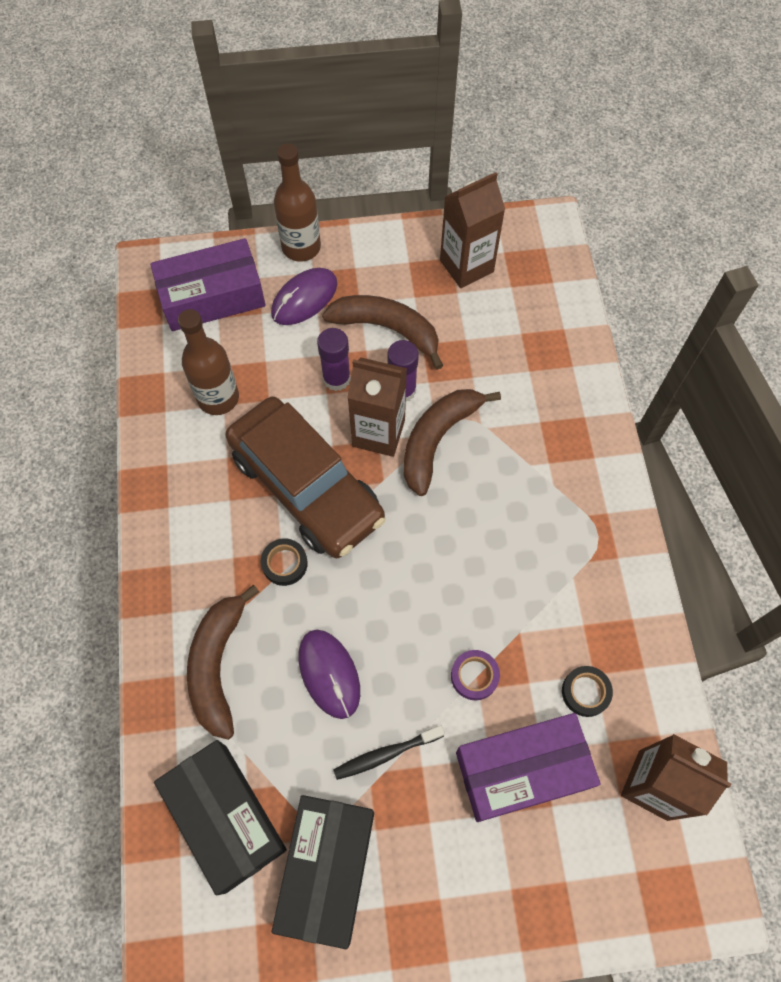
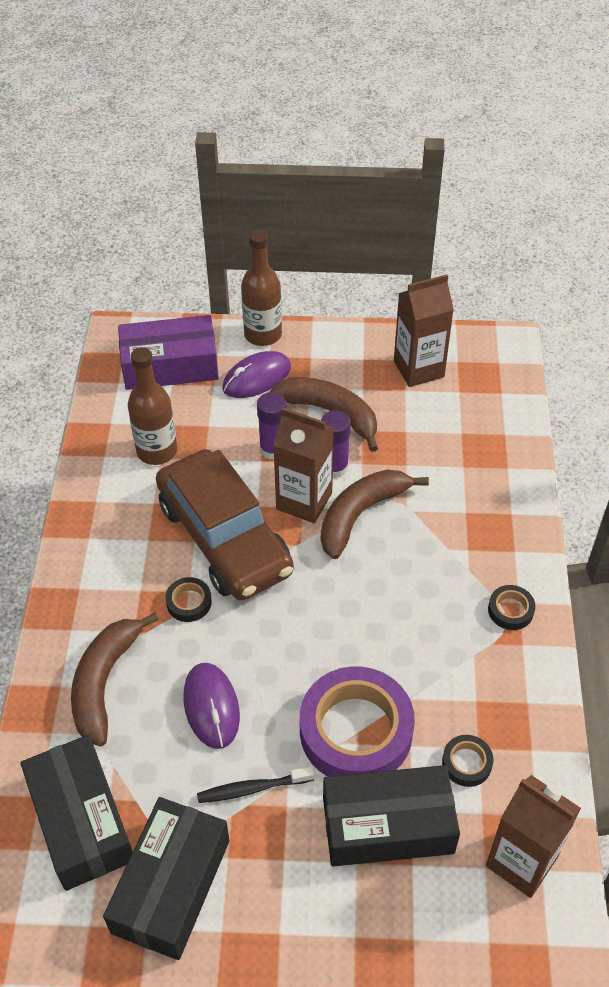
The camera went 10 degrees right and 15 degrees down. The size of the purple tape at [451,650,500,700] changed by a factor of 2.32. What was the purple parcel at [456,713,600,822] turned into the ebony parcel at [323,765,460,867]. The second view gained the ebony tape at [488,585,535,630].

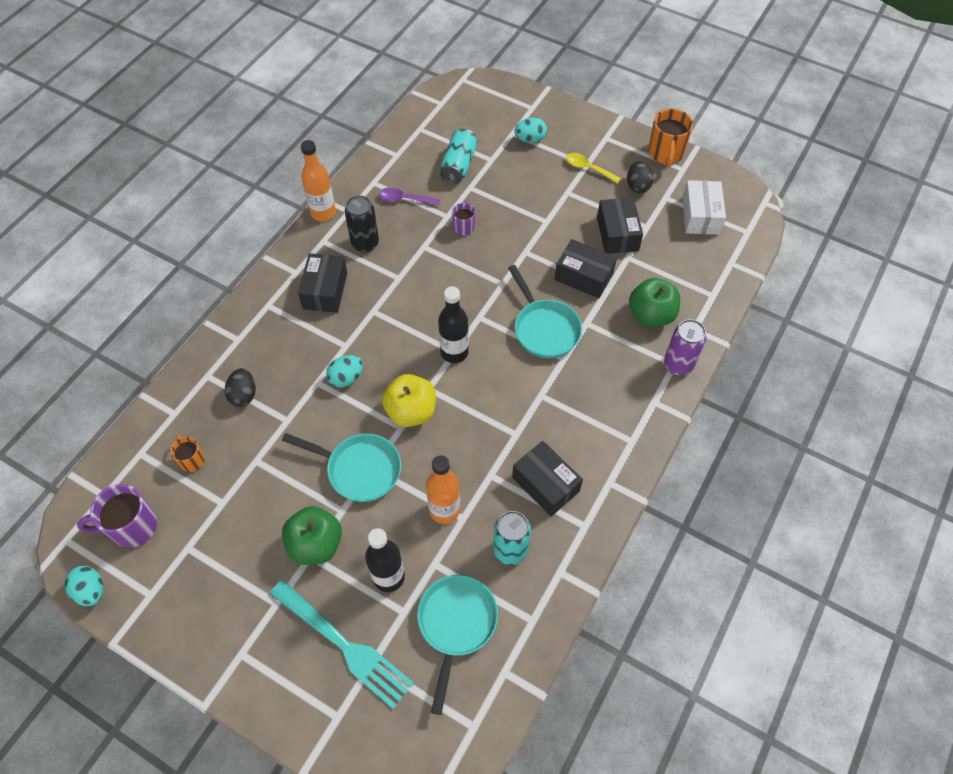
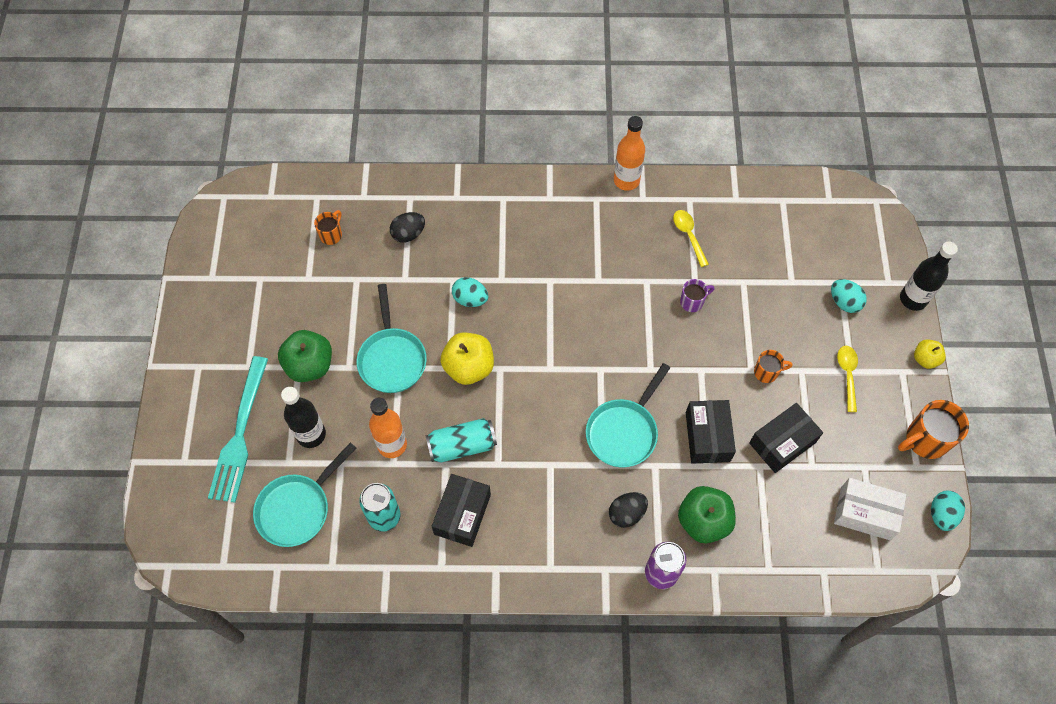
The camera went 60 degrees right and 5 degrees up. The teal frying pan at [417,575,498,715] ended up facing another way, 150 degrees clockwise from before. The teal tin ended up elsewhere, having gone from [440,128,477,184] to [425,418,497,463]. The ebony egg ended up elsewhere, having gone from [627,161,653,193] to [609,492,648,528]. What was the purple teaspoon at [379,187,440,206] turned into the bright yellow teaspoon at [673,210,709,267]. The second view gained the orange-coloured tea mug at [754,350,793,383]. The white parcel at [682,180,726,235] ended up facing another way, 45 degrees clockwise from before. The ebony drink bottle ended up elsewhere, having gone from [438,286,469,363] to [900,241,958,311]. The second view gained the bright yellow apple fruit at [914,339,946,369]. The teal egg ended up elsewhere, having gone from [64,566,103,606] to [931,491,965,531]. The second view lost the purple tea mug at [77,484,157,548]. The second view lost the ebony parcel at [298,253,347,313]. The second view lost the ebony tin at [345,195,379,253].

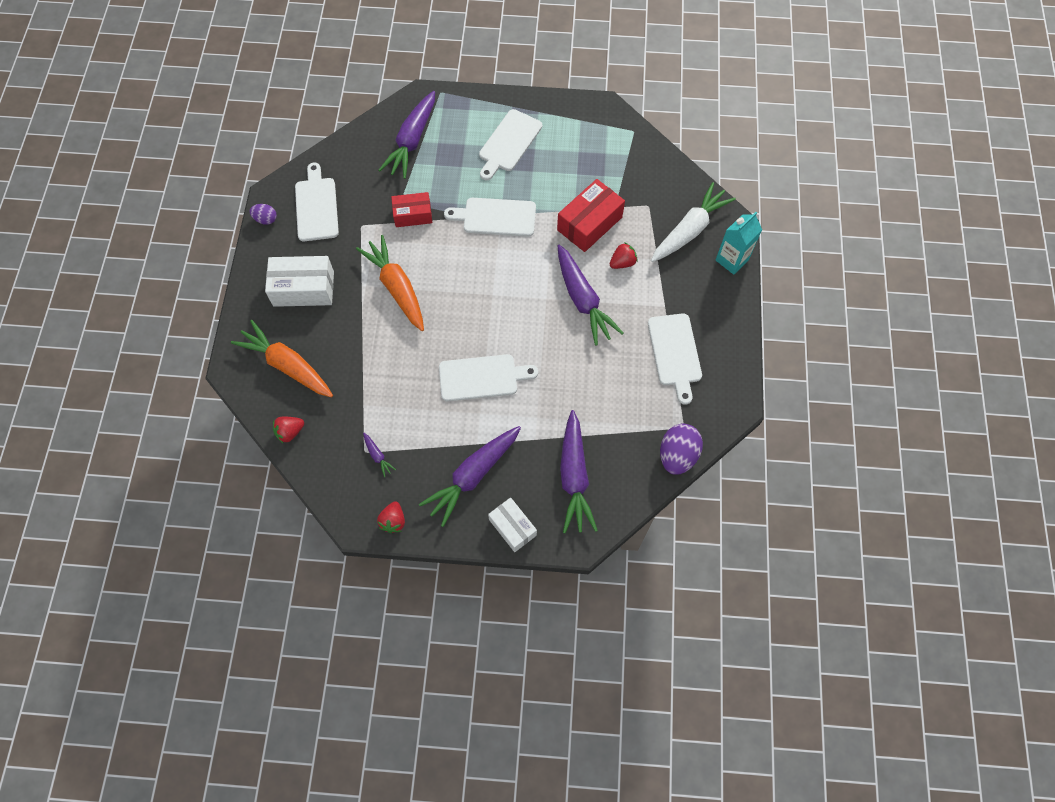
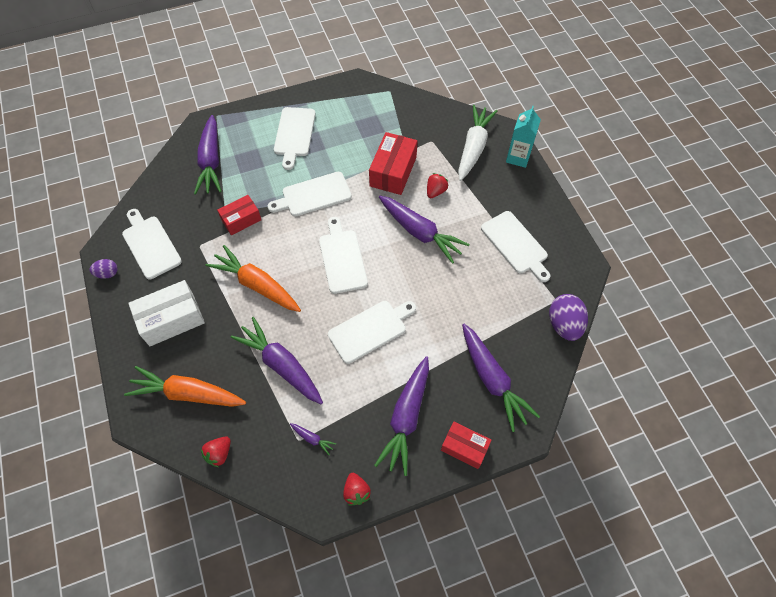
The camera went 25 degrees left and 5 degrees down. The second view gained the purple root vegetable at [231,317,323,405]. The second view gained the white bread board at [319,217,368,294]. What was the white parcel at [488,498,537,552] turned into the red parcel at [441,422,492,469].

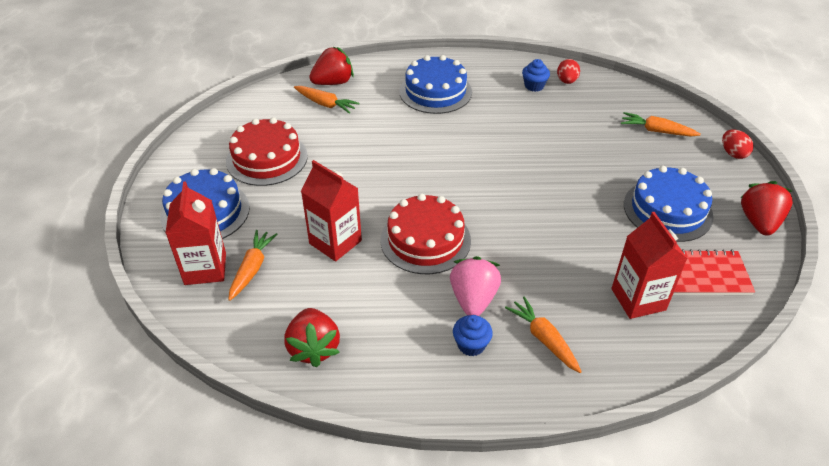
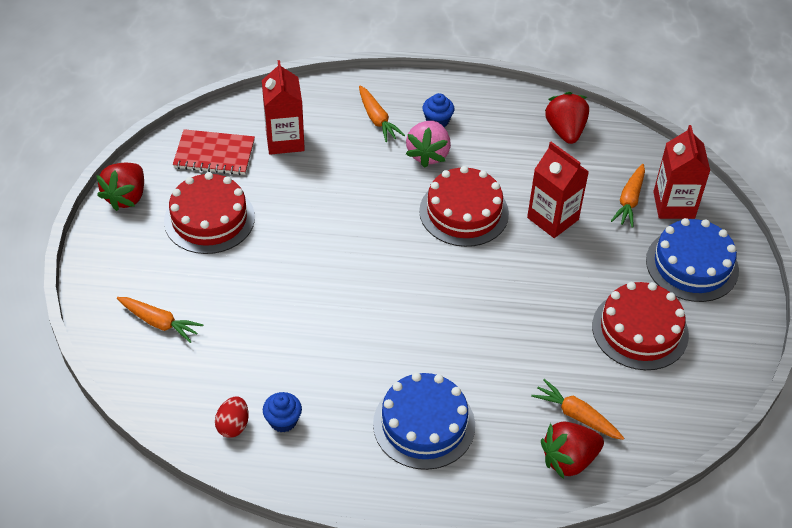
The camera went 175 degrees left and 5 degrees up. What was the cobalt layer cake at [624,166,713,242] turned into the red layer cake at [164,172,255,254]. The second view lost the red egg at [722,129,754,159].

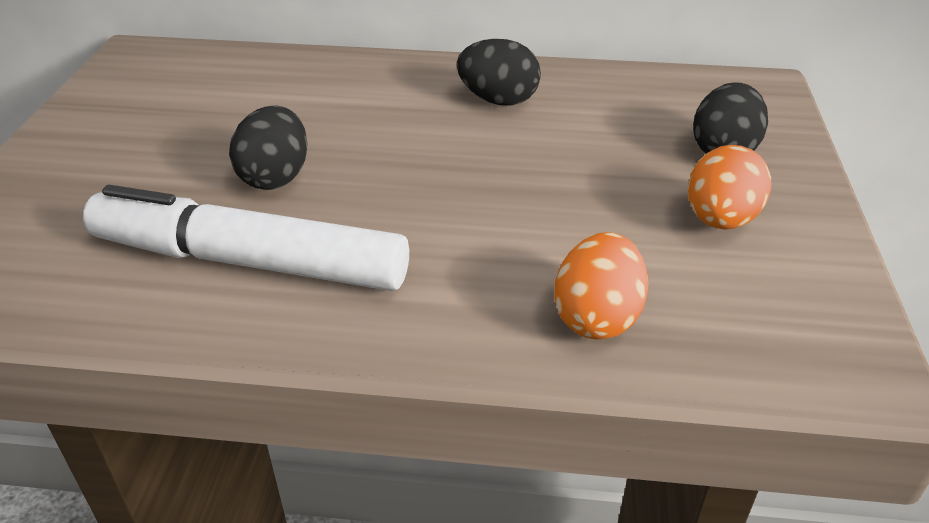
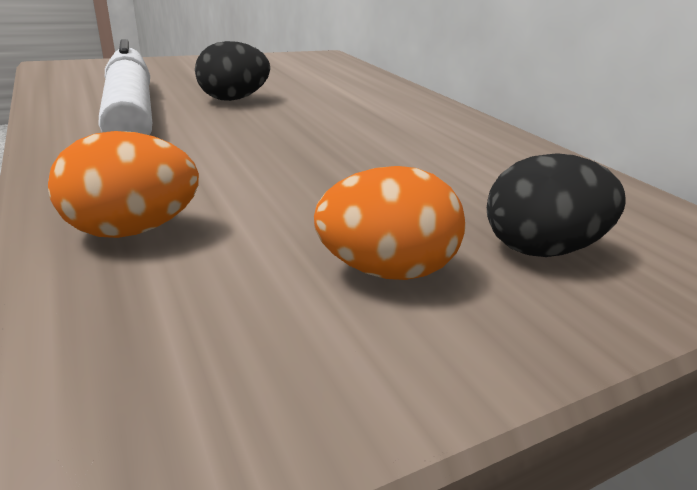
The camera went 55 degrees right and 10 degrees down. The second view lost the ebony egg at [457,39,541,106].

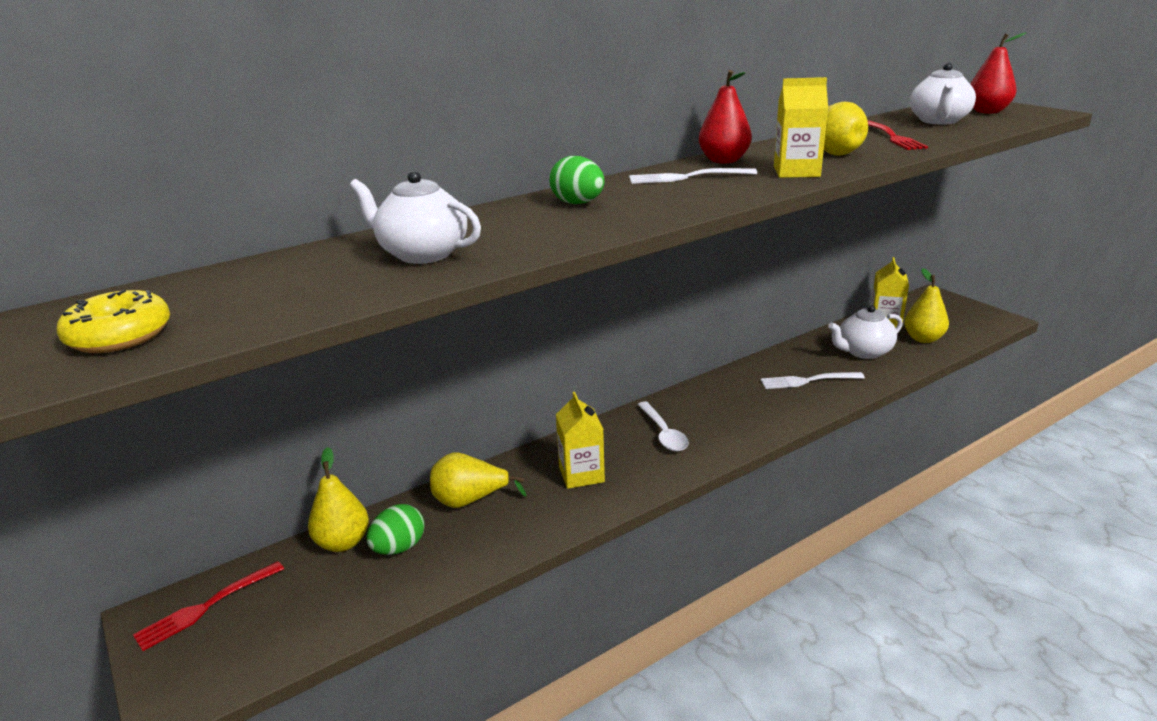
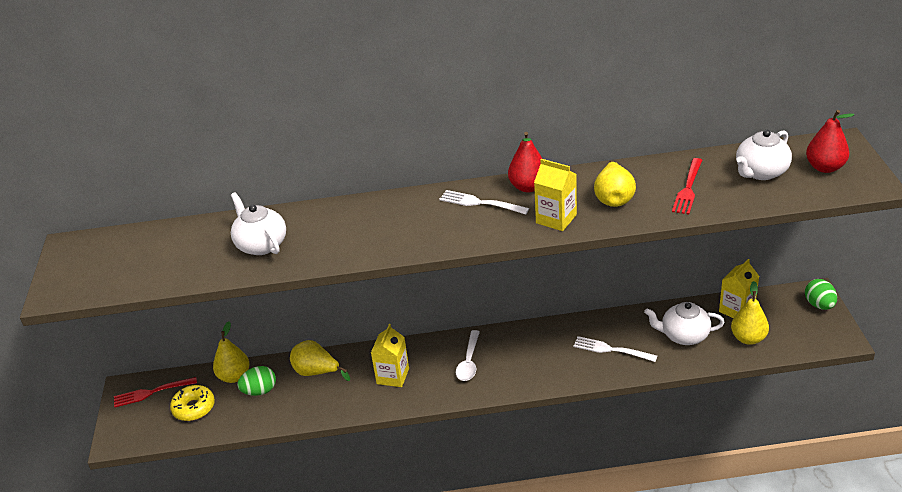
The camera went 30 degrees right and 10 degrees up. The bright yellow glazed donut ended up elsewhere, having gone from [57,290,170,353] to [170,385,215,421]. The green egg ended up elsewhere, having gone from [549,156,605,204] to [805,279,837,310].

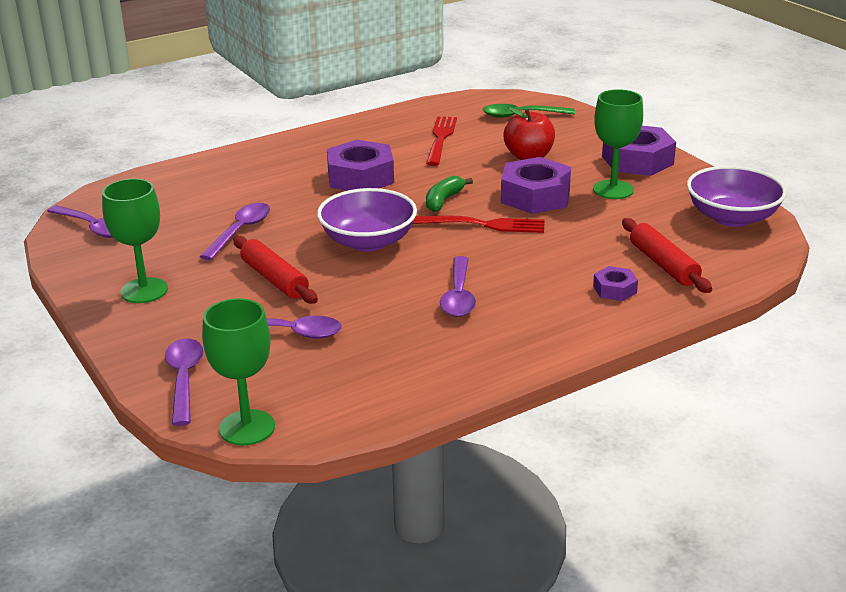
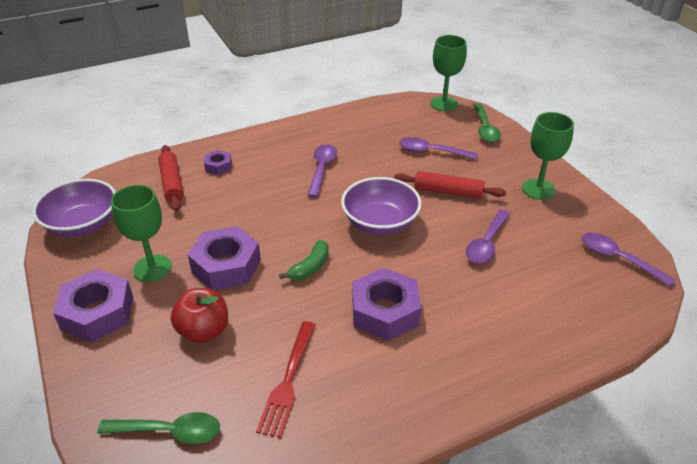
The camera went 175 degrees left and 10 degrees up. The red pastry roller at [233,236,318,304] ended up facing another way, 45 degrees counterclockwise from before. What was the purple teaspoon at [165,338,204,426] turned into the green teaspoon at [473,103,501,142]. The second view lost the red table fork at [412,216,545,233].

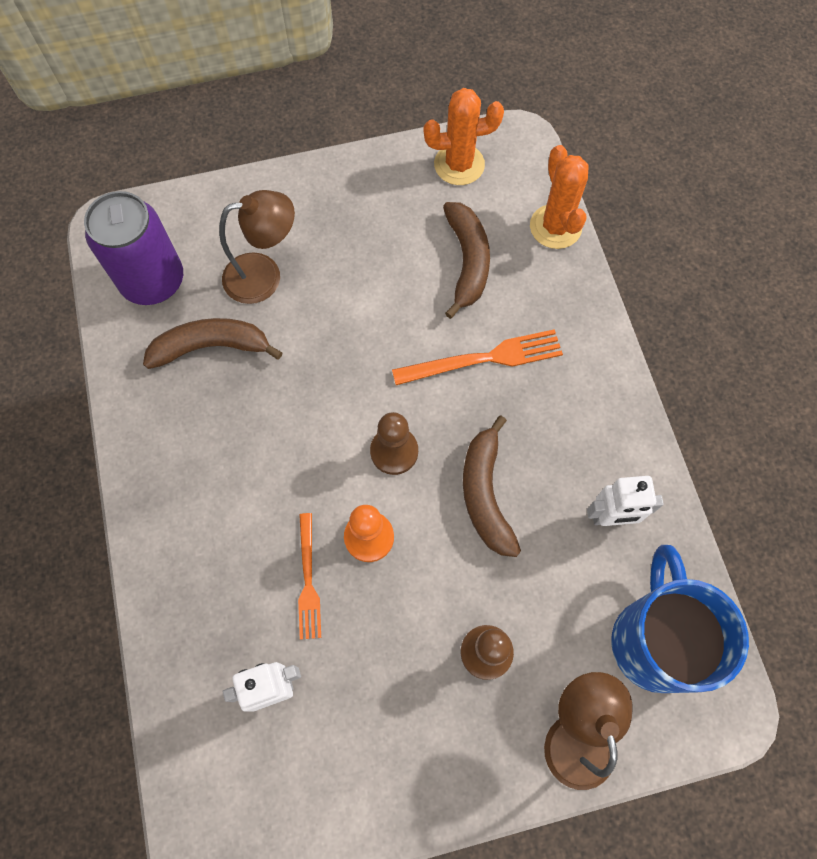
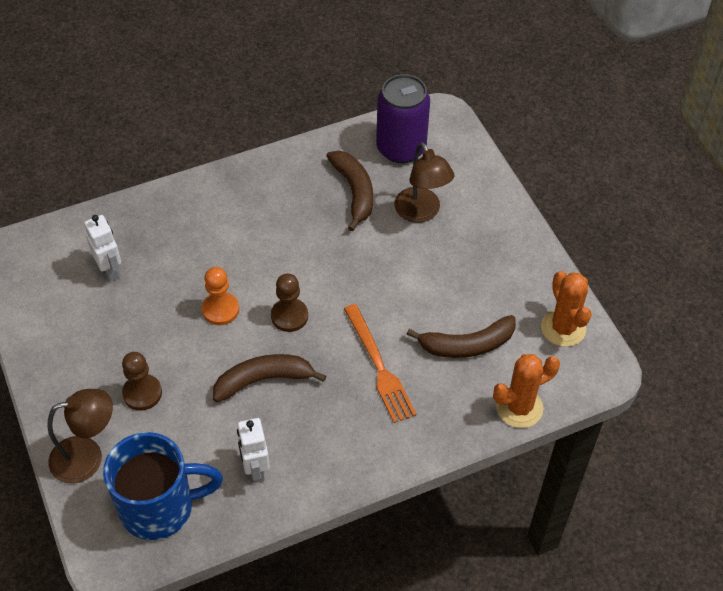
The camera went 80 degrees right and 15 degrees down. The second view lost the orange-coloured table fork at [298,513,321,640].

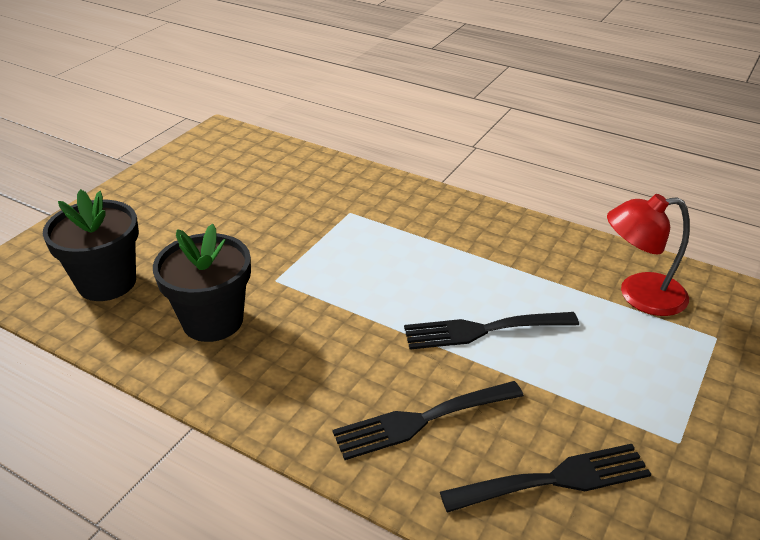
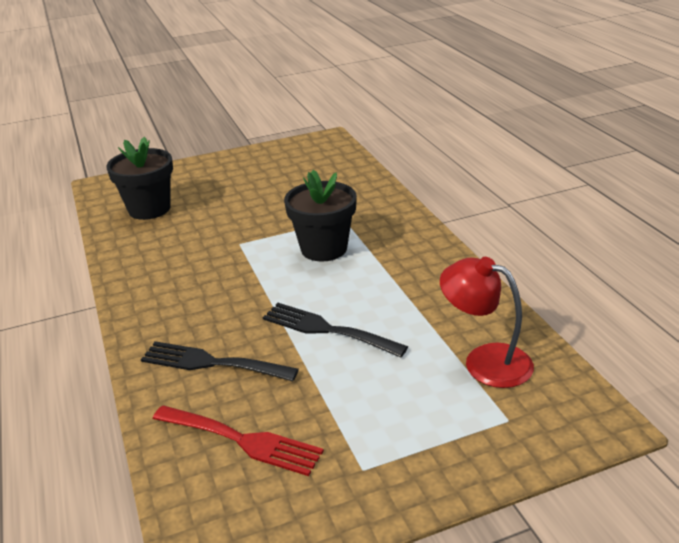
The camera went 40 degrees right and 5 degrees down. What was the ebony table fork at [440,444,651,513] turned into the red table fork at [153,405,324,476]. The ebony flower pot ended up elsewhere, having gone from [153,224,251,342] to [284,170,357,261].

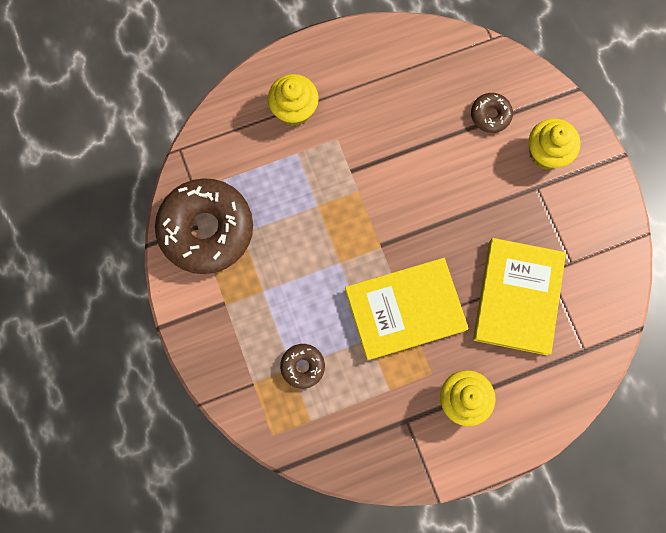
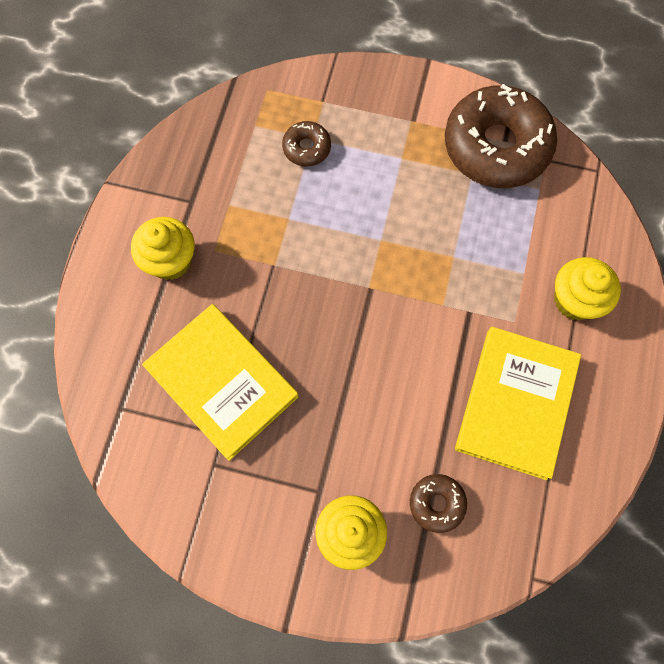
The camera went 125 degrees right and 5 degrees down. The bright yellow hardback ended up elsewhere, having gone from [345,258,468,360] to [455,327,581,480].

